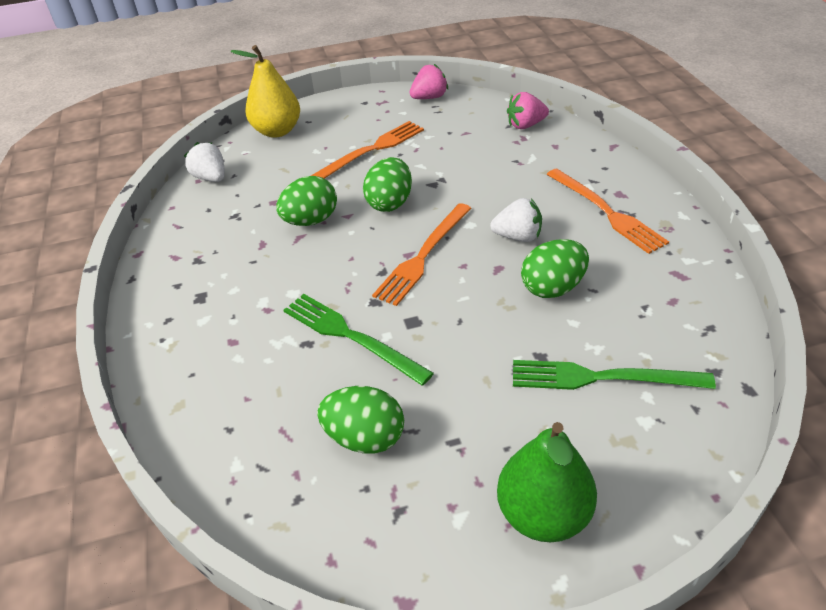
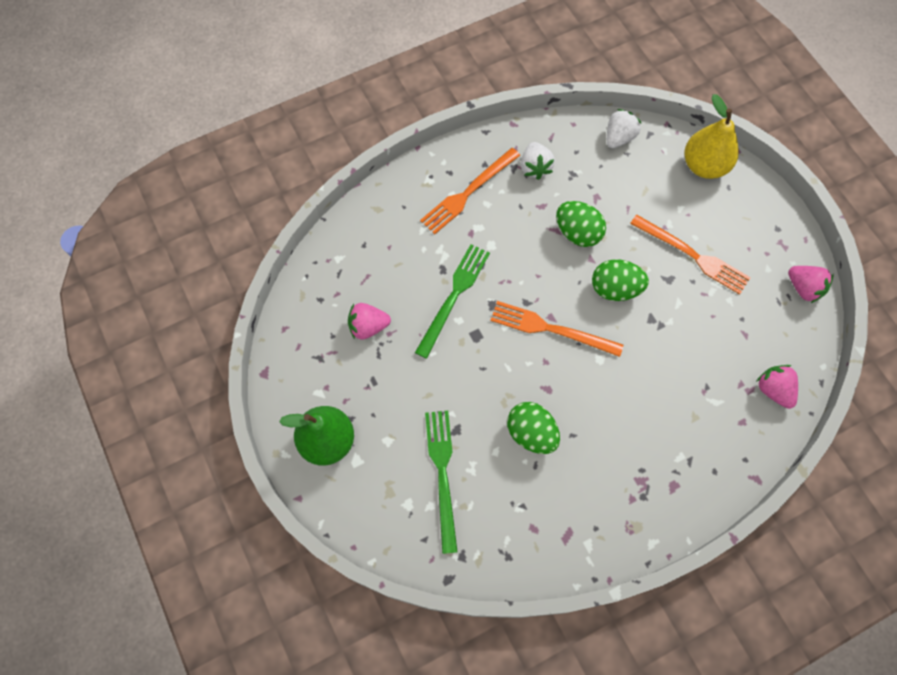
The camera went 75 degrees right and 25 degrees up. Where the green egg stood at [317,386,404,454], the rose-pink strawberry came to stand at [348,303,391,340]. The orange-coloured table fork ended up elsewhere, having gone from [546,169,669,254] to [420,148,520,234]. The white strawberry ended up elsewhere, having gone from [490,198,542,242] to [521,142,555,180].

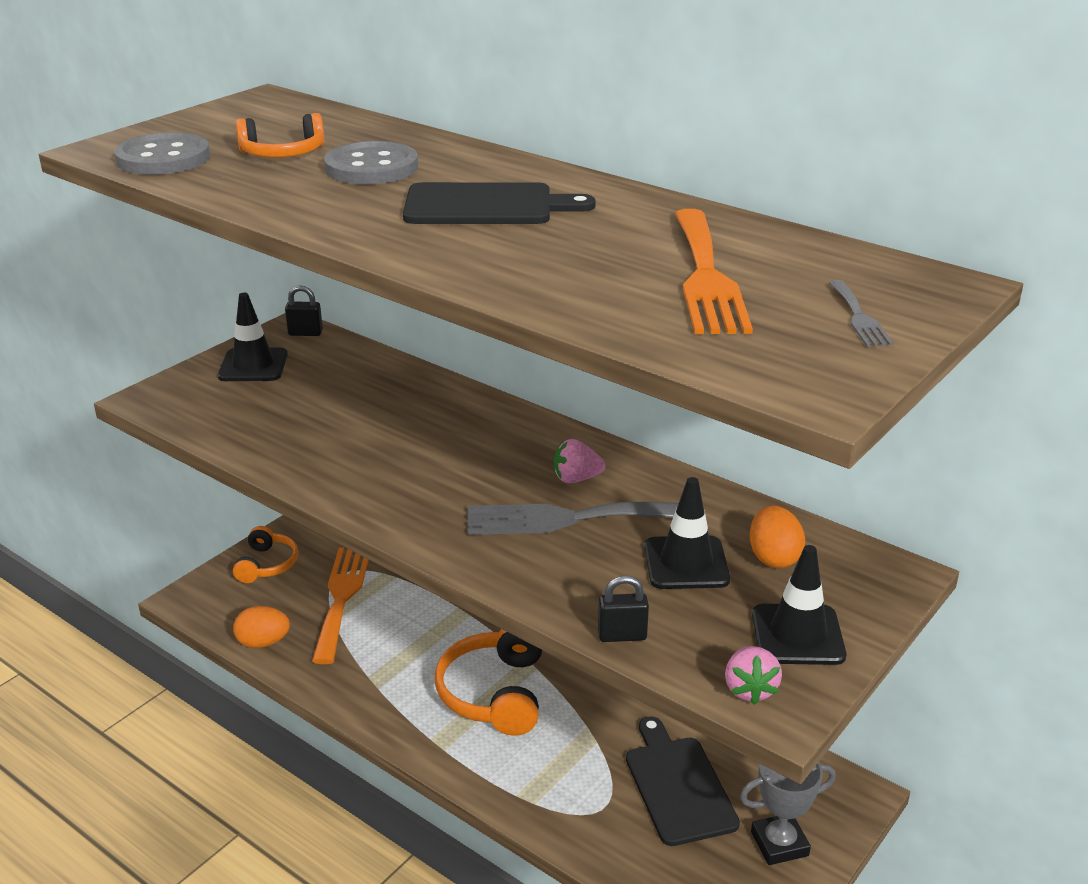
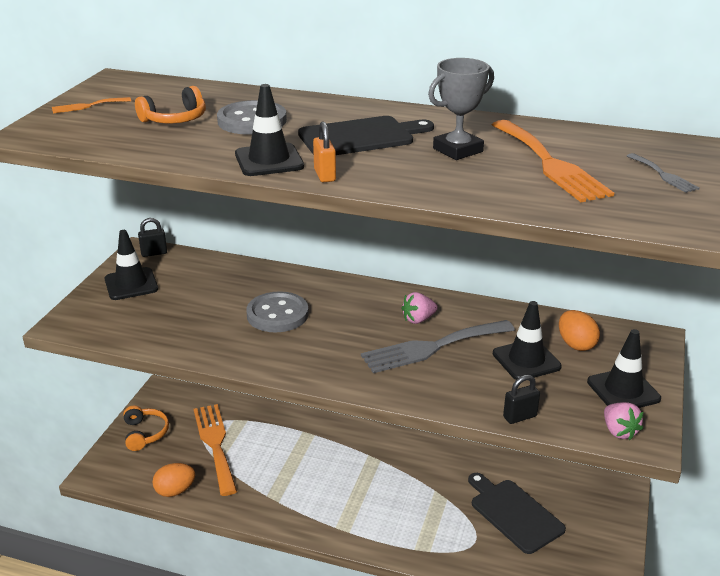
The camera went 20 degrees left and 0 degrees up. The second view gained the orange-coloured table fork at [52,97,131,113]. The second view gained the ebony traffic cone at [235,84,304,176]. The grey sewing button ended up elsewhere, having gone from [114,133,210,175] to [246,291,309,332]. The second view gained the orange-coloured small lock at [313,121,336,182]. The grey prize cup ended up elsewhere, having gone from [740,762,836,865] to [428,58,494,160]. The second view lost the orange-coloured over-ear headphones at [435,629,542,736].

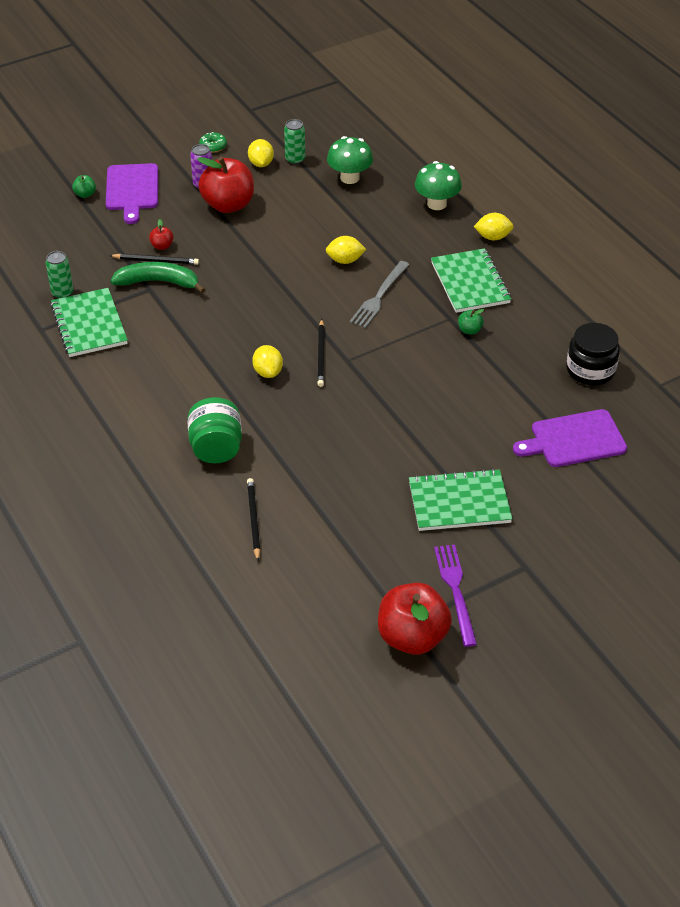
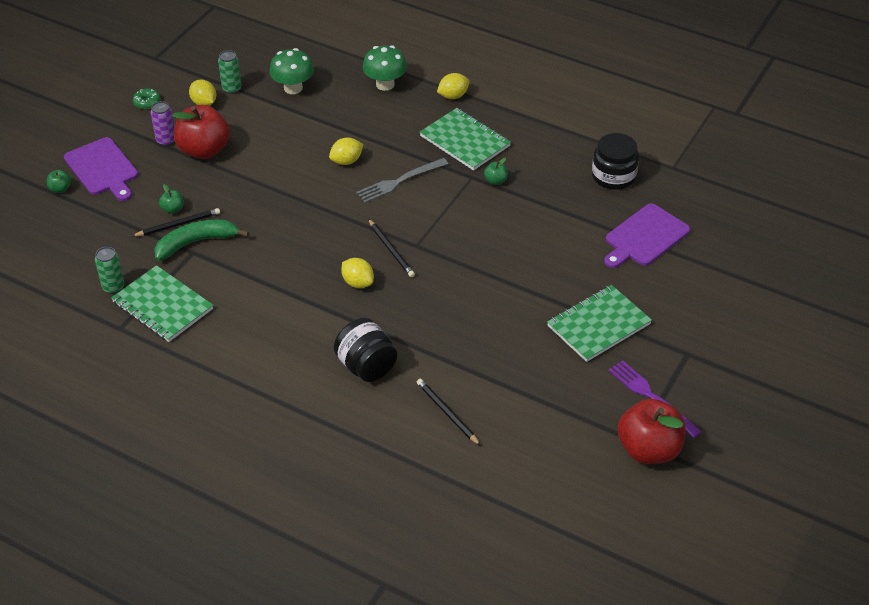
The camera went 30 degrees left and 0 degrees up. What was the red apple fruit at [149,219,174,250] turned into the green apple fruit at [159,184,184,214]. What was the green preserve jar at [188,397,242,463] turned into the ebony preserve jar at [334,318,397,382]. The grey table fork at [349,261,409,328] ended up facing another way, 60 degrees clockwise from before.

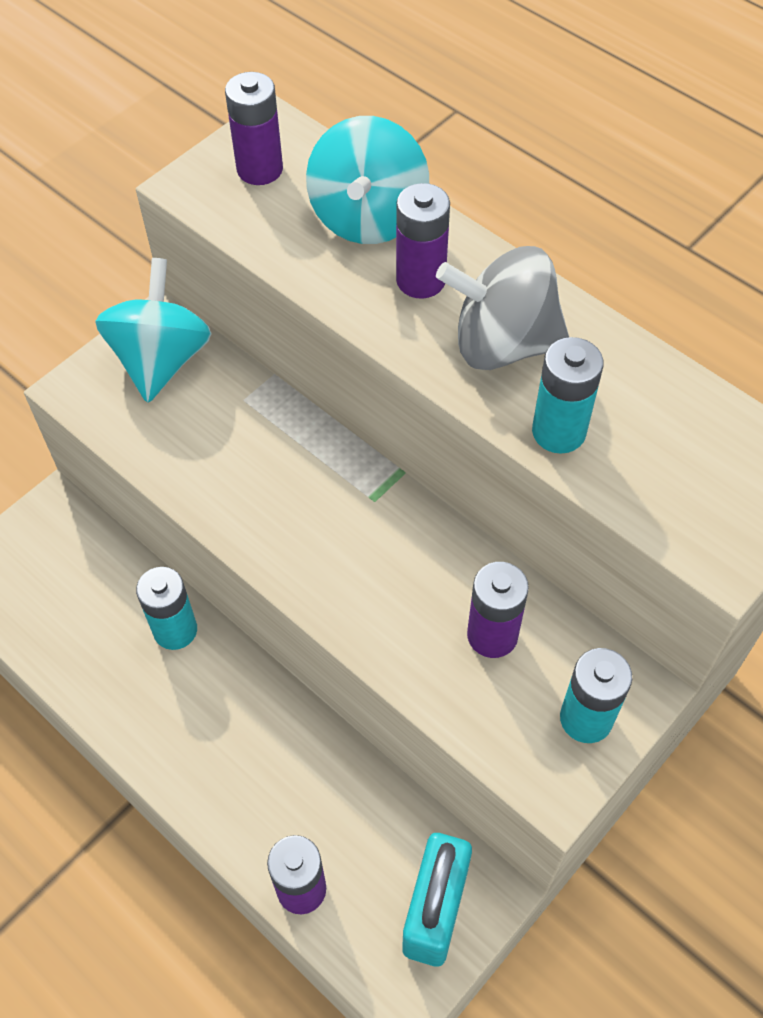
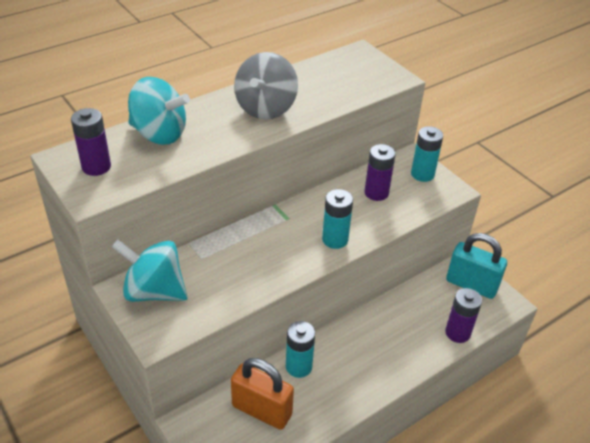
The camera went 80 degrees left and 15 degrees down. The second view gained the orange-coloured small lock at [231,358,294,430]. The teal power cell ended up elsewhere, having gone from [532,337,604,454] to [322,189,353,249]. The second view lost the purple power cell at [396,183,450,299].

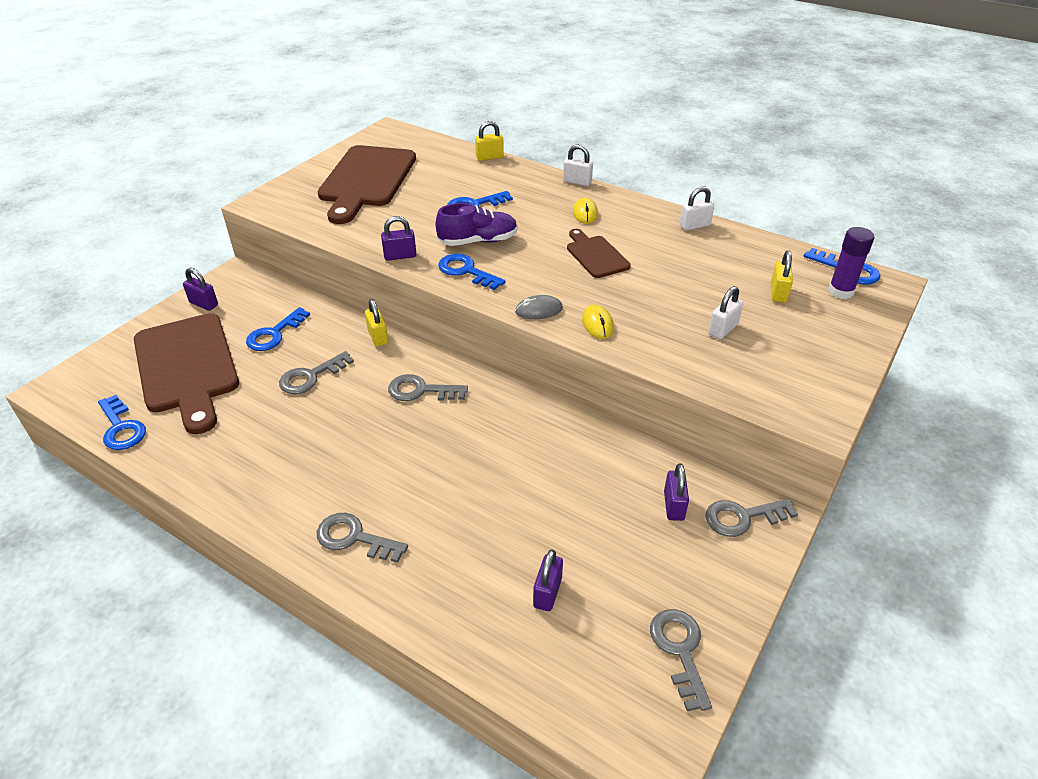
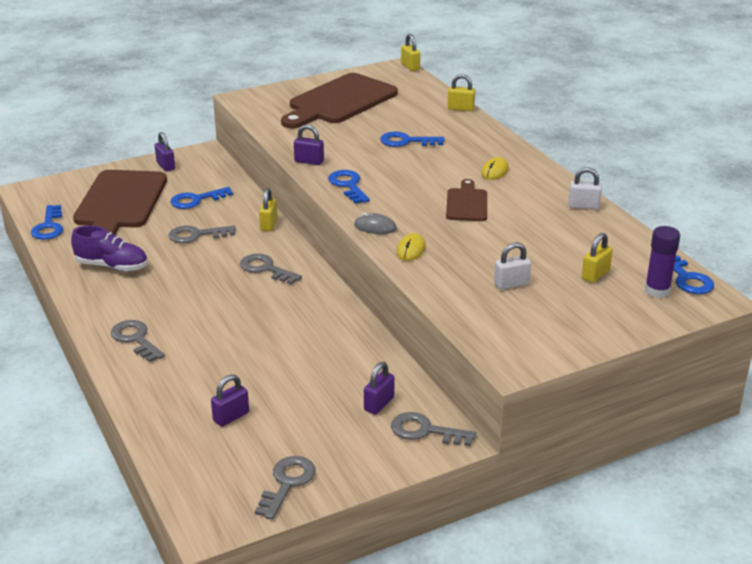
The camera went 30 degrees right and 10 degrees down. The purple sneaker ended up elsewhere, having gone from [436,203,518,246] to [71,226,148,271]. The second view gained the bright yellow small lock at [401,34,420,71]. The second view lost the white small lock at [563,144,593,186].

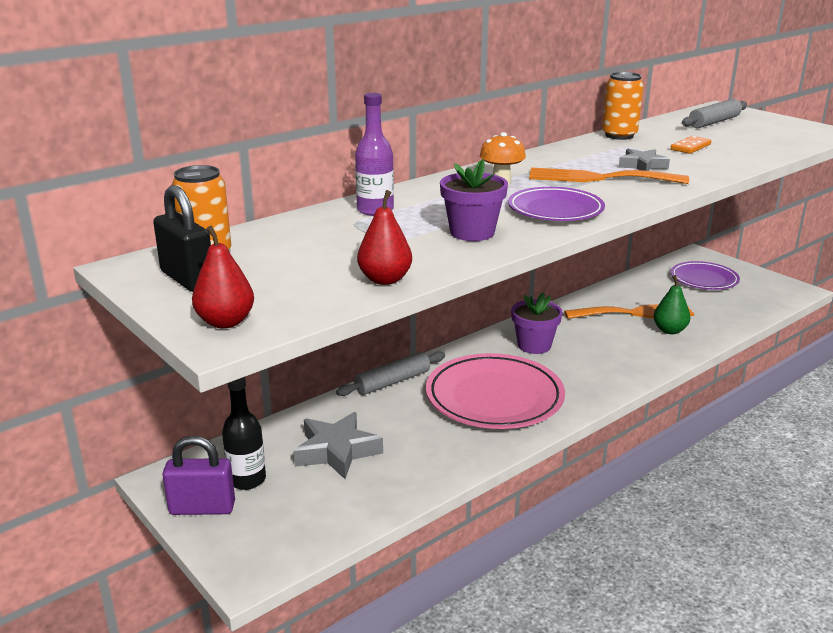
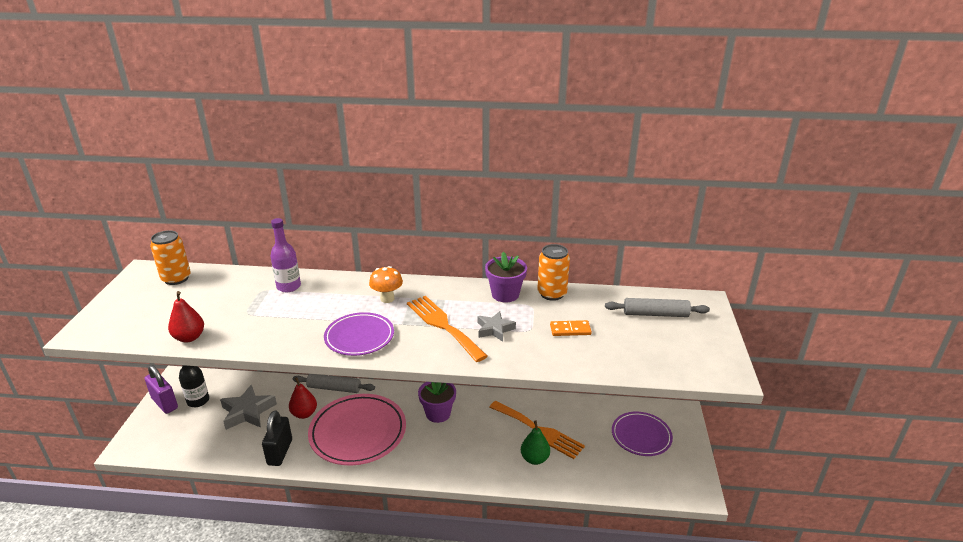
The camera went 45 degrees right and 5 degrees up. The ebony small lock ended up elsewhere, having gone from [153,185,211,292] to [262,411,292,466]. The red toy pear ended up elsewhere, having gone from [192,225,254,328] to [289,377,317,419]. The purple flower pot ended up elsewhere, having gone from [440,159,508,241] to [485,252,527,302].

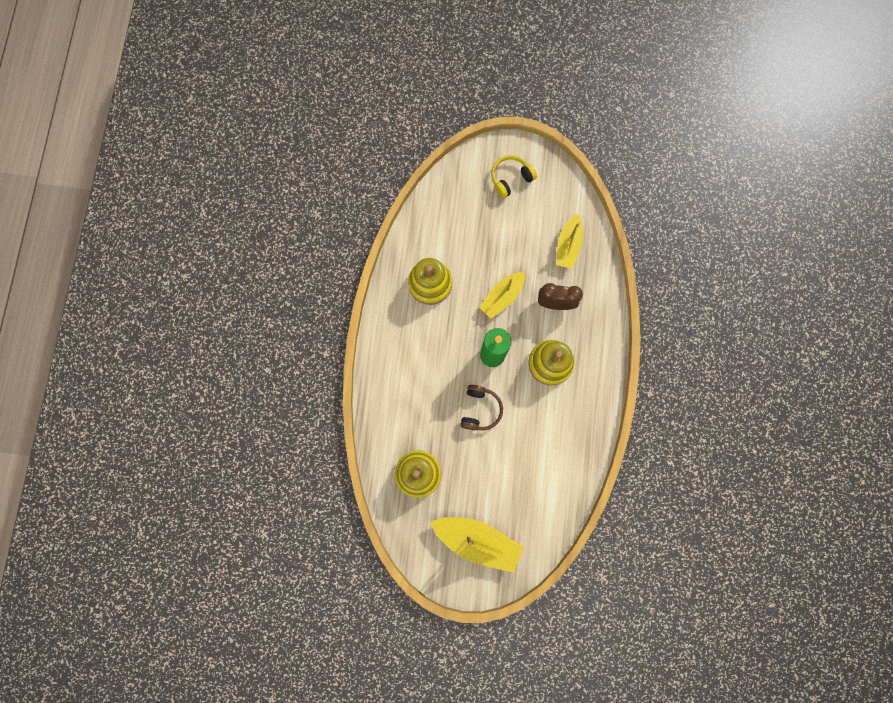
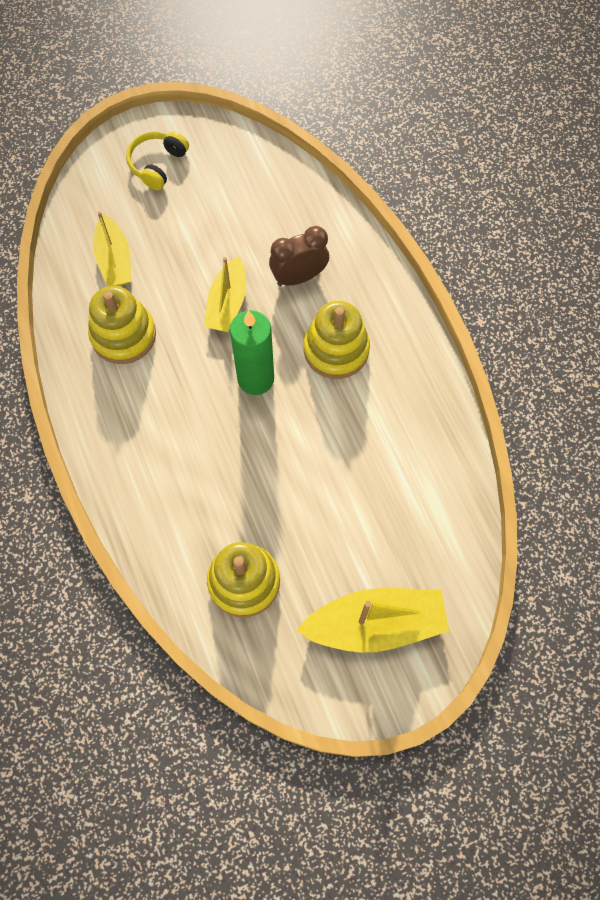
The camera went 30 degrees left and 10 degrees down. The bright yellow boat ended up elsewhere, having gone from [556,214,583,269] to [93,212,131,286]. The second view lost the brown over-ear headphones at [460,385,503,430].

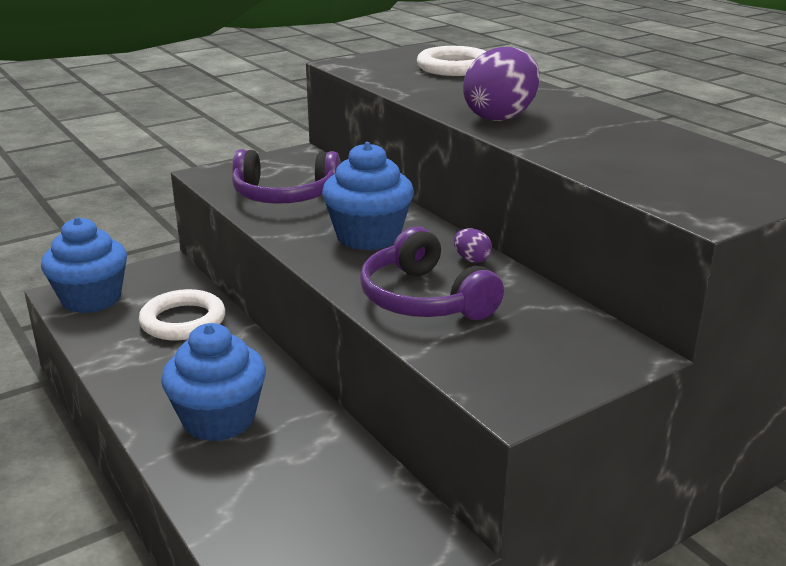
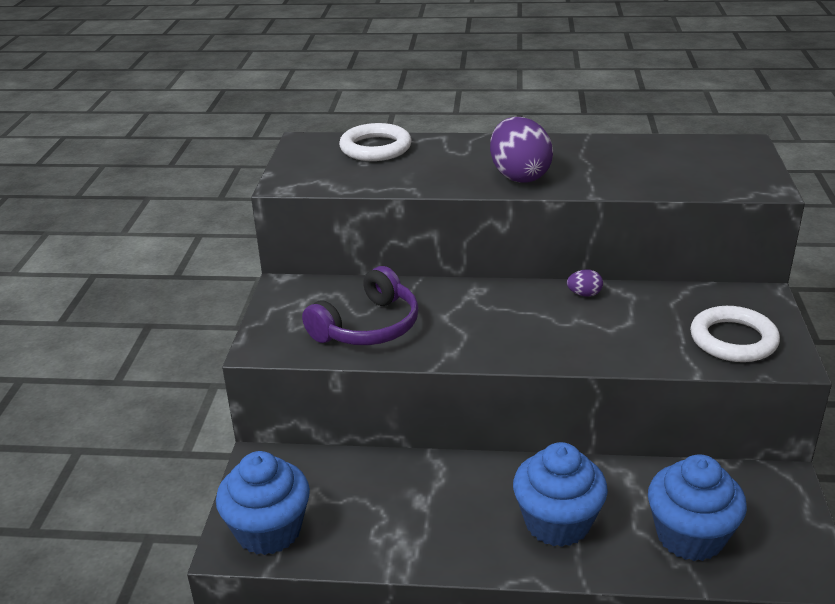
The camera went 50 degrees left and 5 degrees up. The cobalt muffin ended up elsewhere, having gone from [322,142,414,250] to [648,454,747,561]. The white torus ended up elsewhere, having gone from [139,289,225,340] to [690,306,780,362]. The second view lost the purple over-ear headphones at [360,227,504,320].

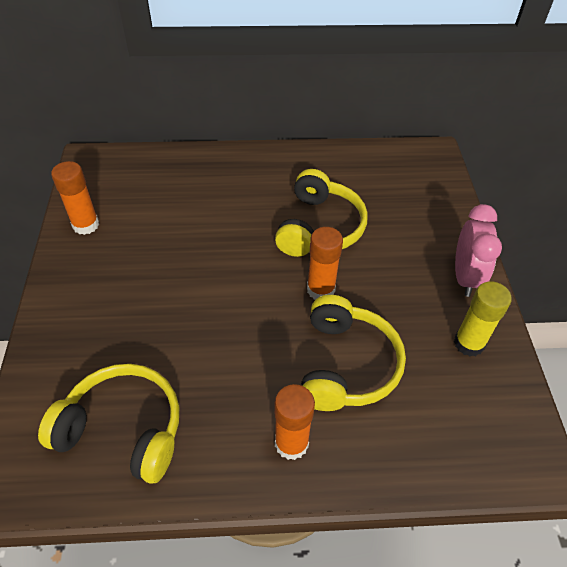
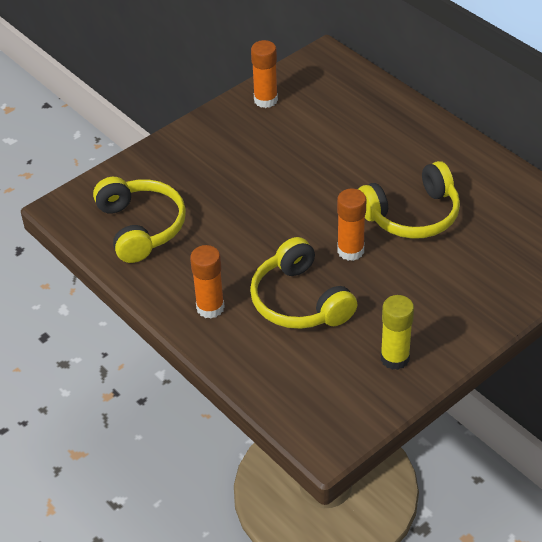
The camera went 55 degrees right and 5 degrees down. The bright yellow over-ear headphones at [301,295,406,411] ended up facing another way, 90 degrees clockwise from before. The second view lost the rose-pink clock at [455,204,502,297].

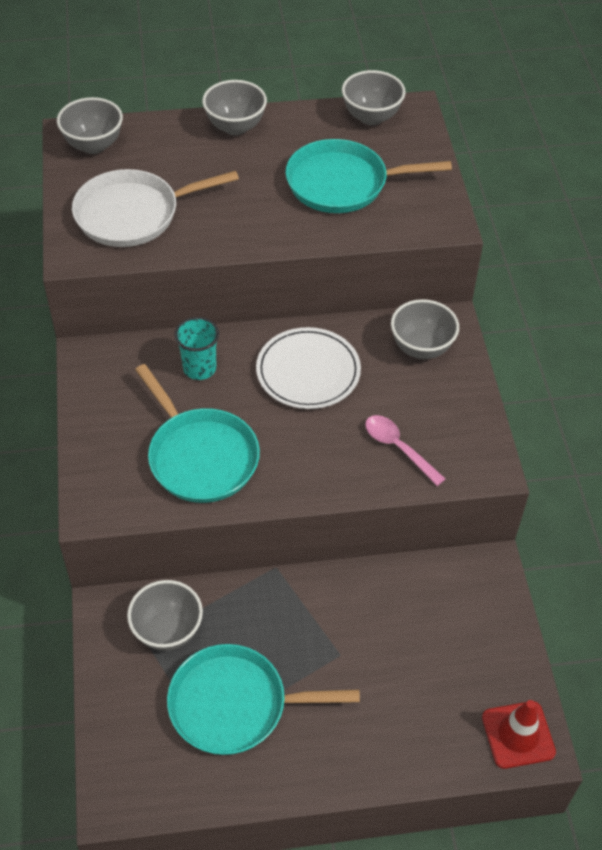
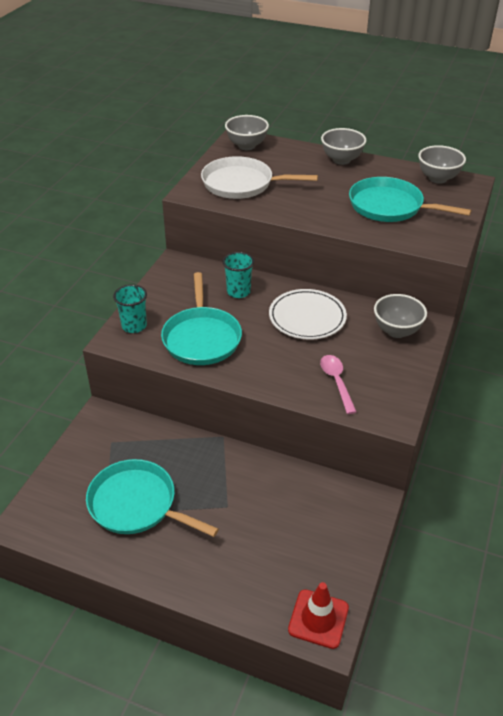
The camera went 30 degrees right and 10 degrees down. The second view gained the teal beaker at [113,284,147,333]. The second view lost the grey serving bowl at [127,580,203,651].

